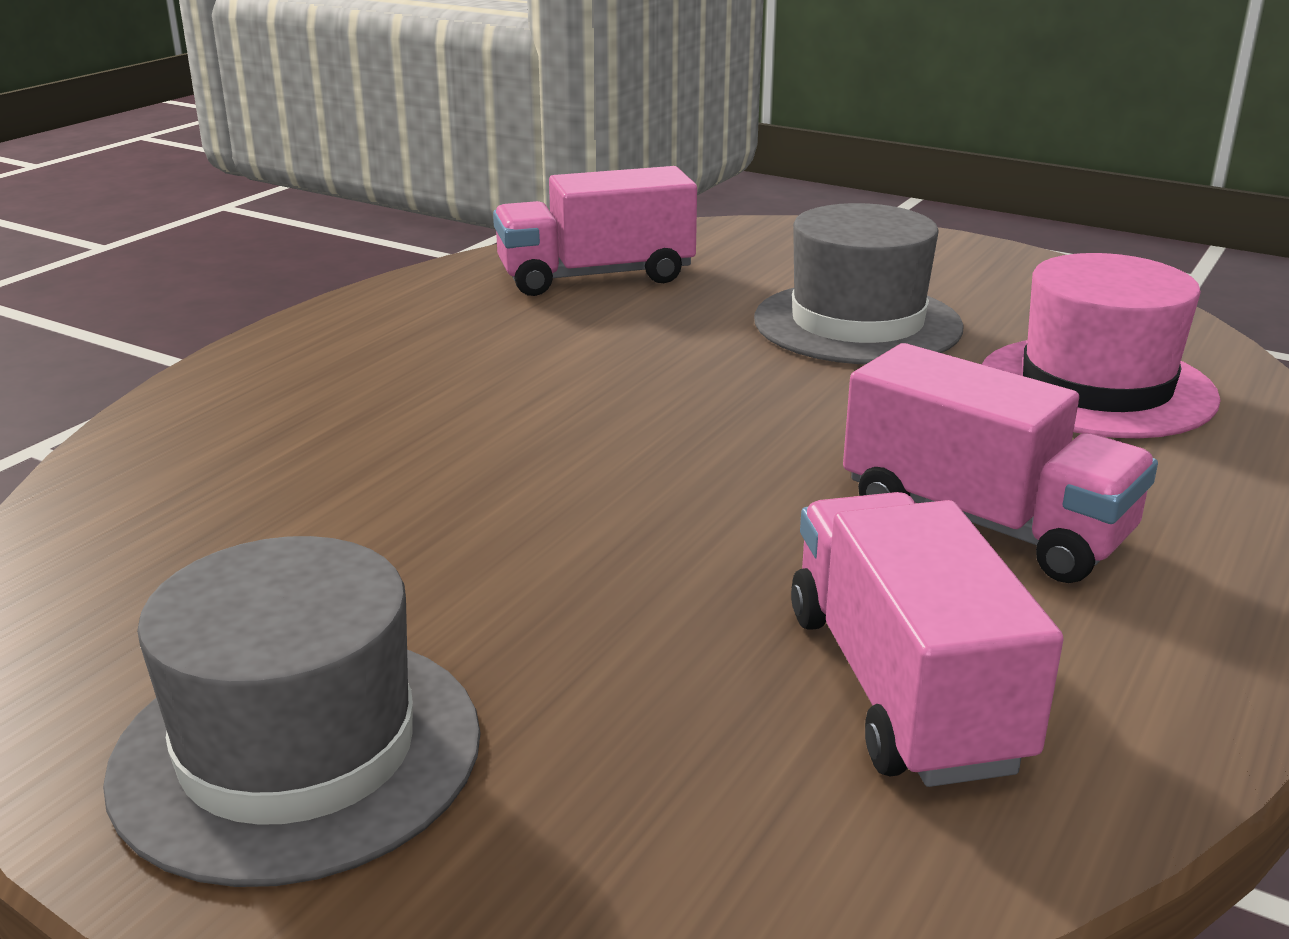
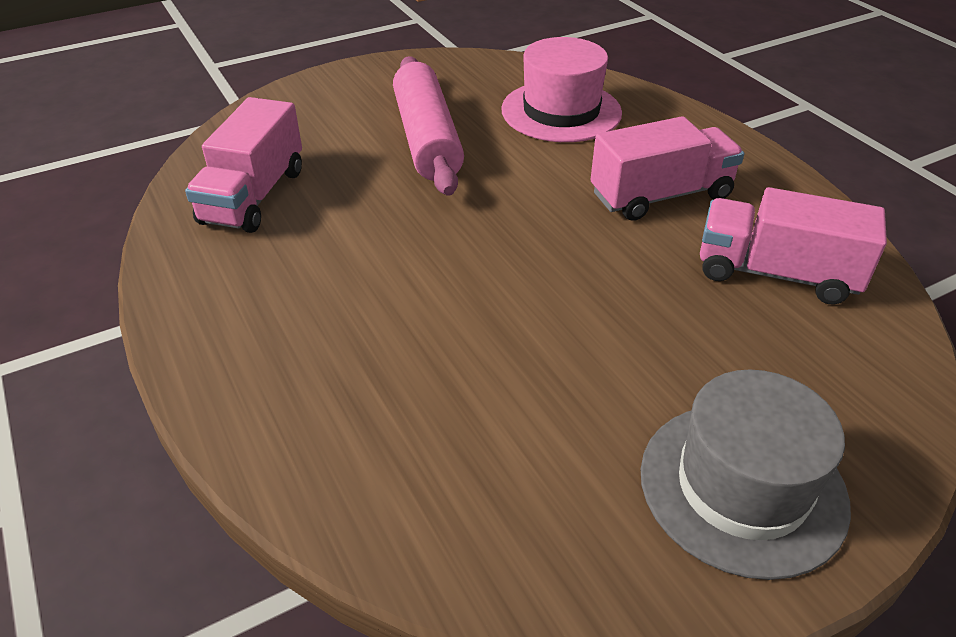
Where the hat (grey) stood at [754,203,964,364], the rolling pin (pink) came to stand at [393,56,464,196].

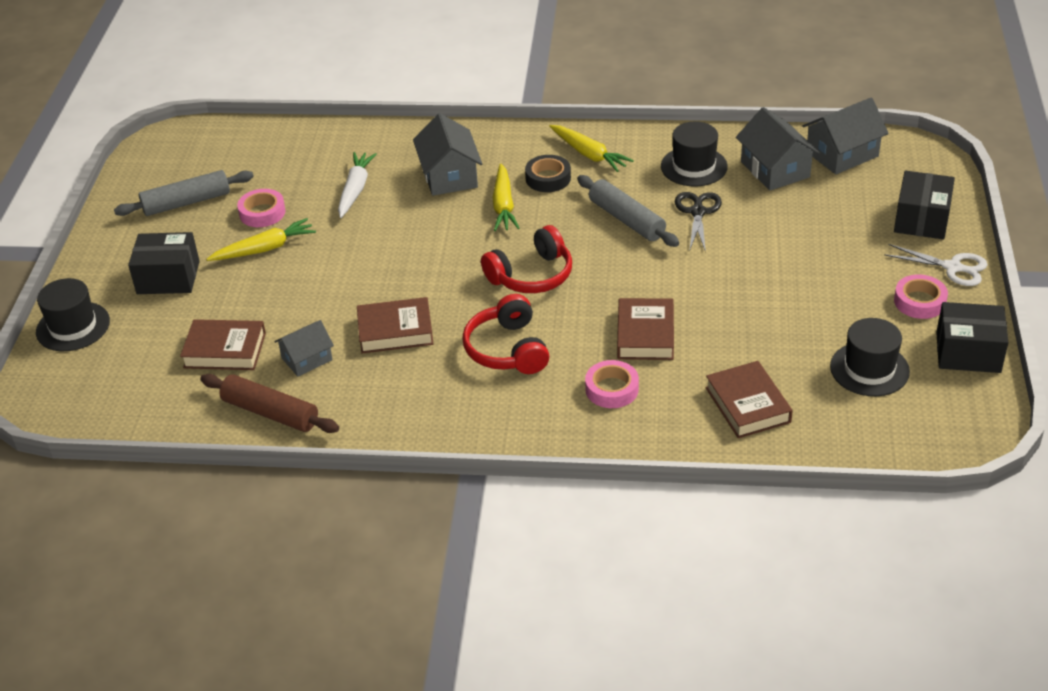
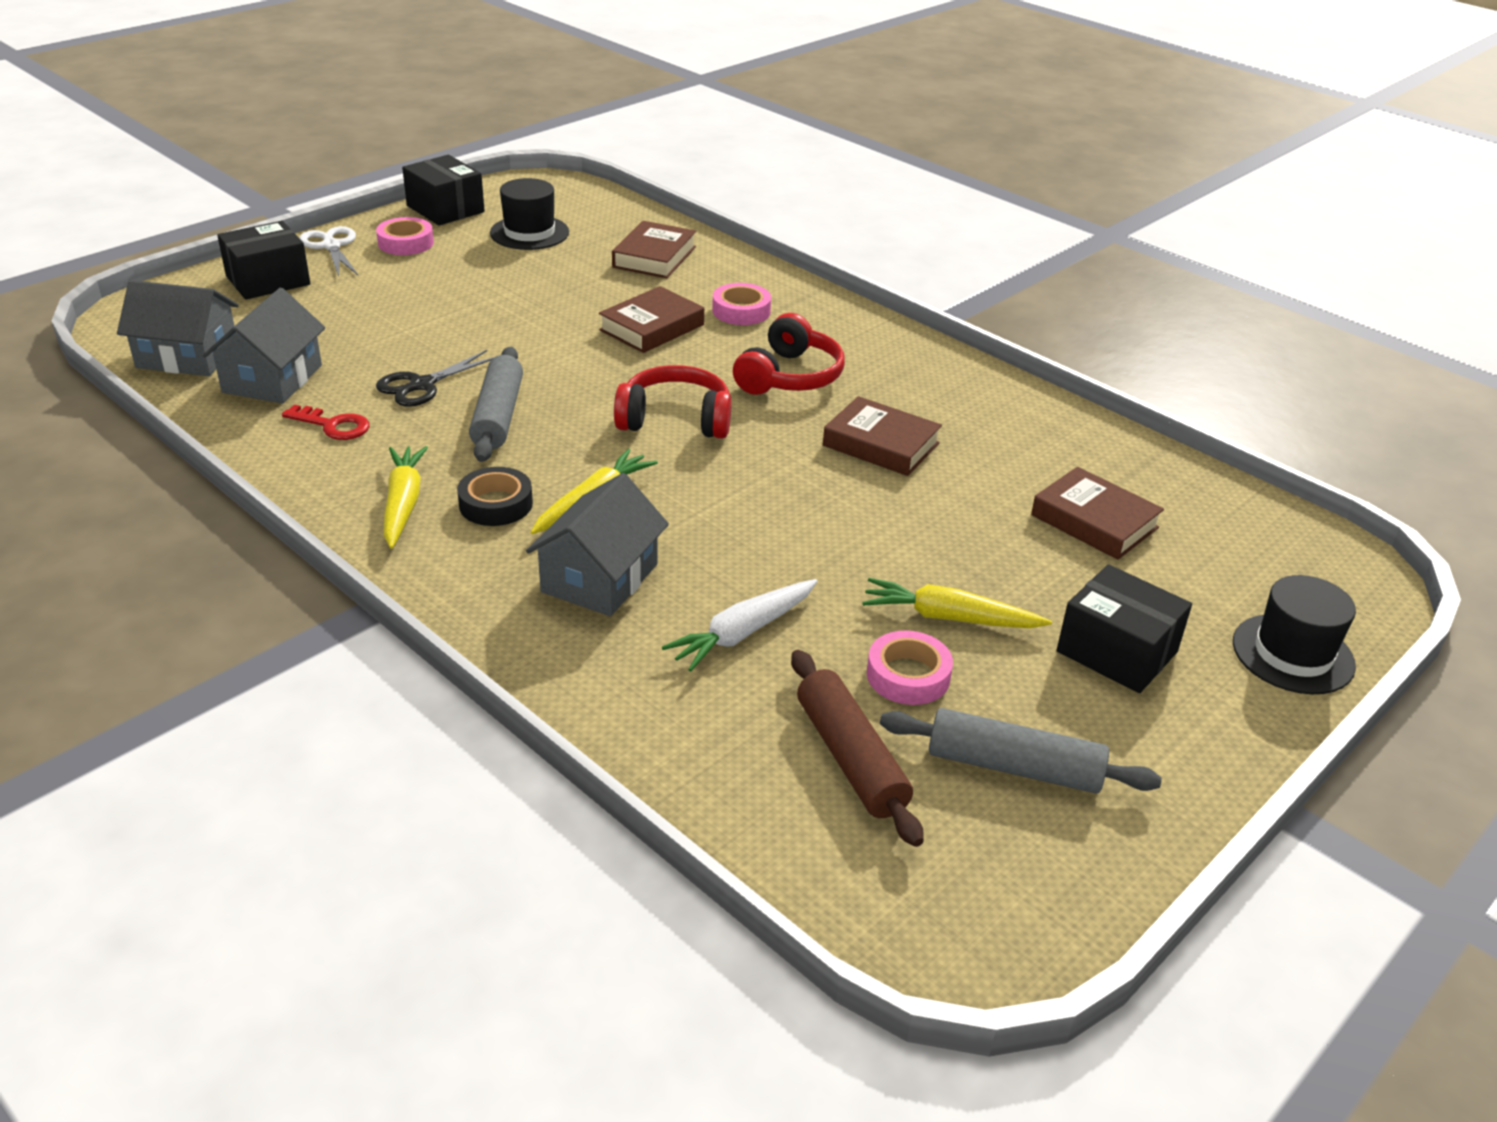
Where the hat (black) stood at [661,122,728,186], the key (red) came to stand at [282,405,370,440].
The second view lost the house (grey) at [274,320,334,377].
The rolling pin (brown) ended up elsewhere, having gone from [200,374,339,433] to [791,650,924,847].

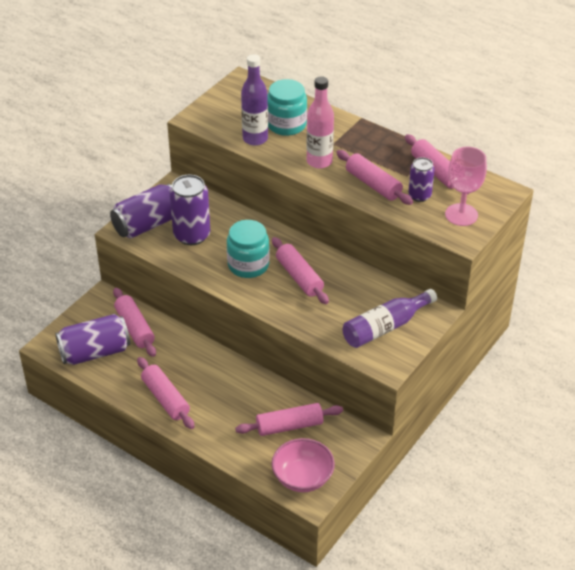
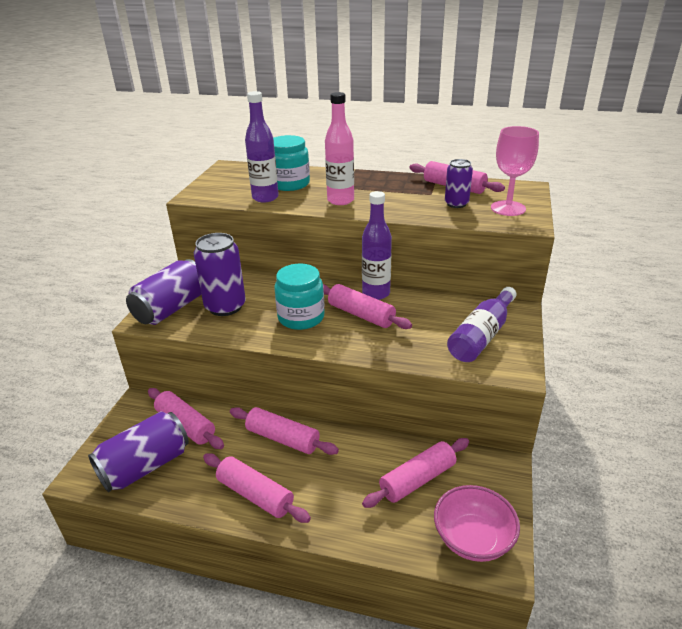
The rolling pin (pink) ended up elsewhere, having gone from [336,150,413,205] to [230,407,339,455].
The second view gained the bottle (purple) at [362,191,392,300].

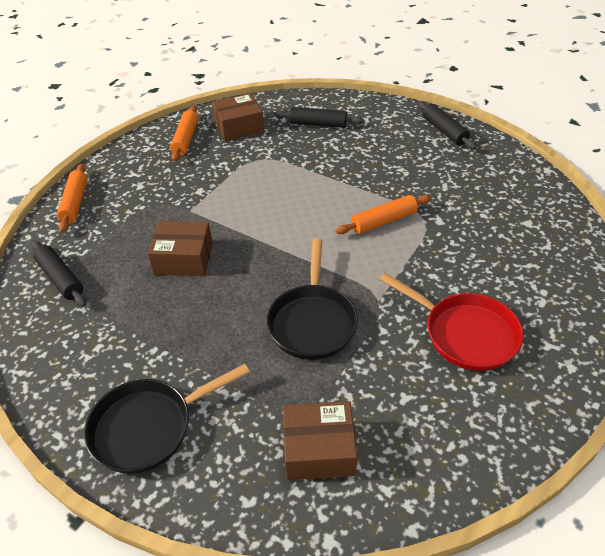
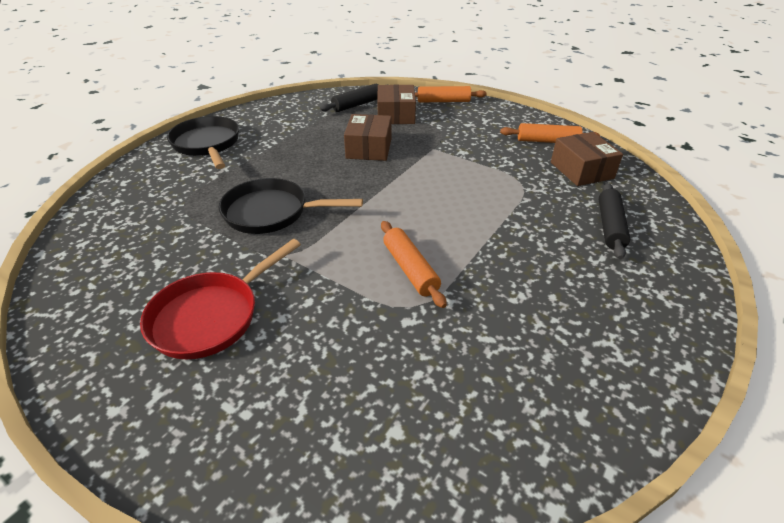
The second view lost the rolling pin (black) at [417,101,477,150].
The box (brown) ended up elsewhere, having gone from [283,401,357,480] to [377,85,416,124].

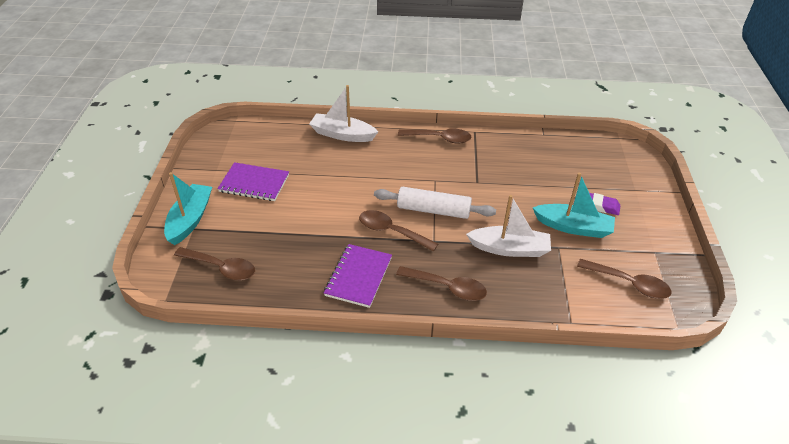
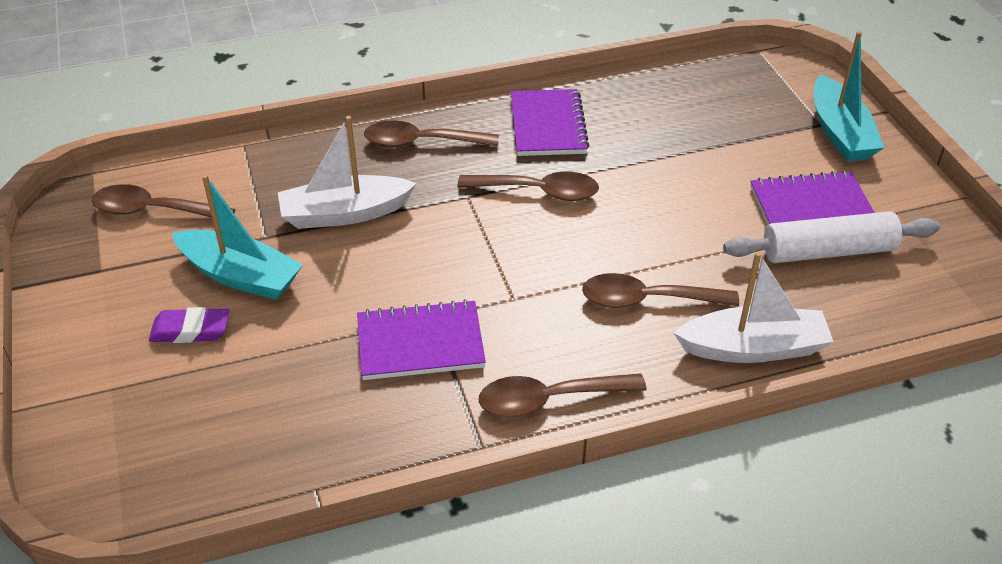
The boat (turquoise) at [533,173,615,238] ended up facing another way, 150 degrees counterclockwise from before.
The rolling pin (white) ended up elsewhere, having gone from [374,187,496,219] to [723,211,940,263].
The spoon (brown) ended up elsewhere, having gone from [174,247,255,280] to [582,273,739,308].
The second view gained the notebook (purple) at [357,299,486,380].

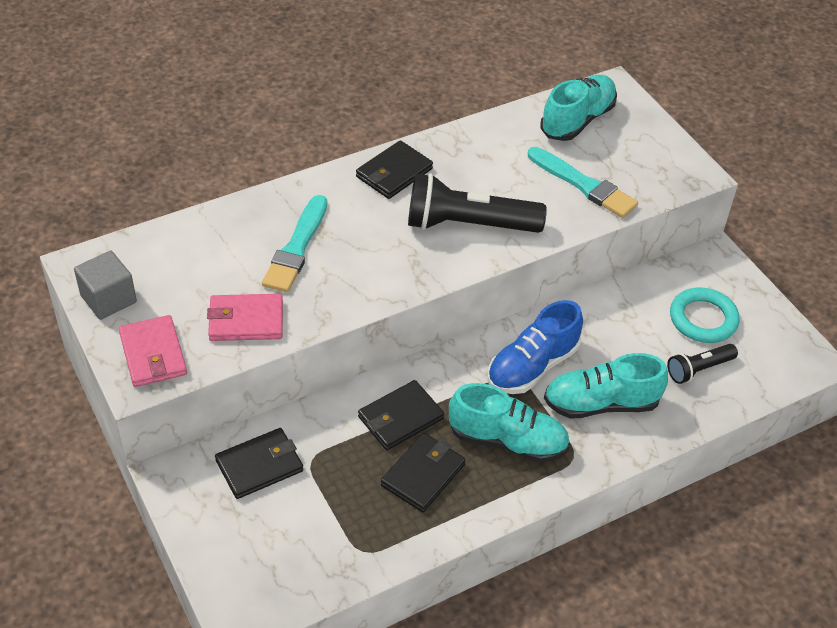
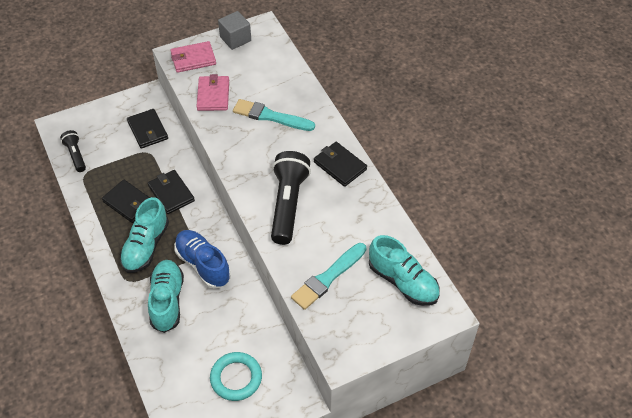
The flashlight (black) ended up elsewhere, having gone from [667,344,738,384] to [60,130,86,172].

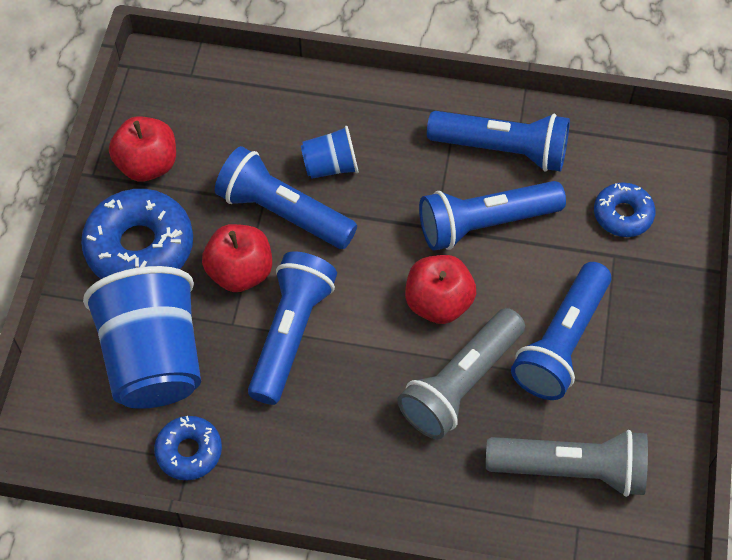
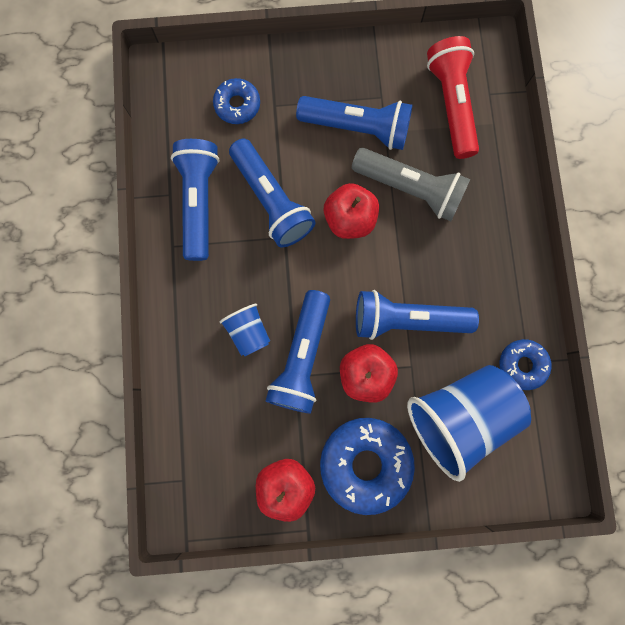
What was the flashlight (grey) at [486,430,648,497] turned into the flashlight (red) at [427,36,479,159].

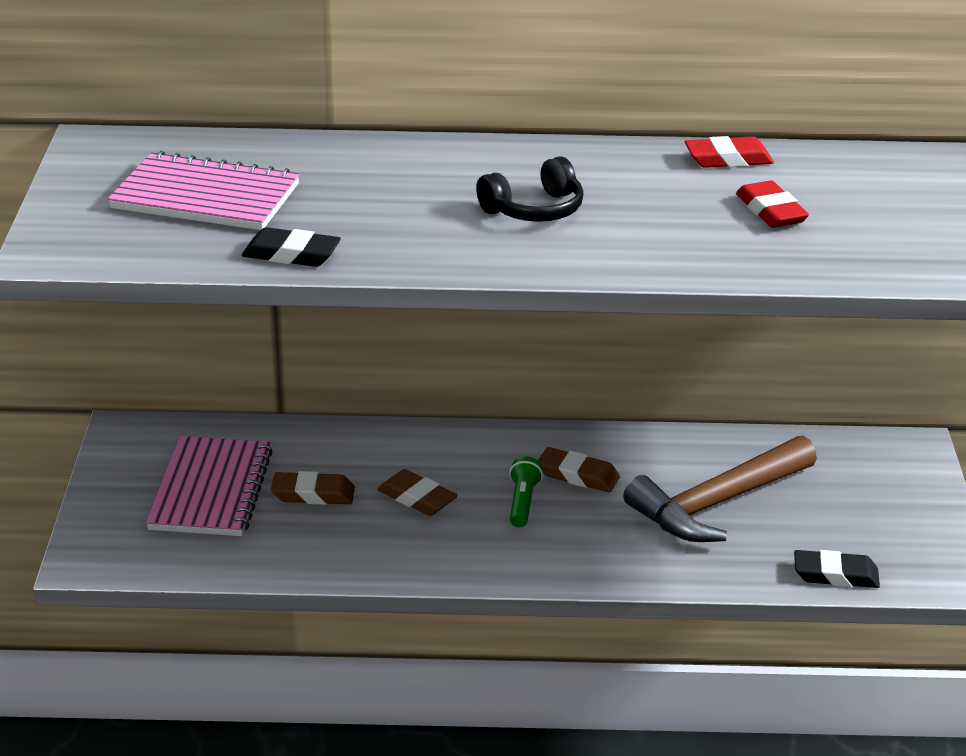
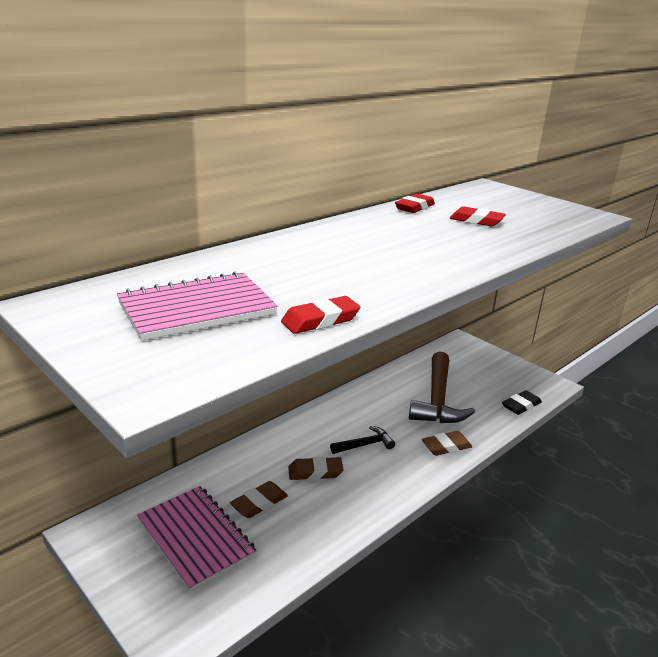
The second view lost the headphones (black) at [476,157,584,222].
What was the eraser (black) at [242,227,341,267] turned into the eraser (red) at [281,296,360,334].
The eraser (brown) ended up elsewhere, having gone from [538,447,620,492] to [422,431,472,456].
Where the flashlight (green) stood at [509,456,543,527], the hammer (black) came to stand at [330,426,395,454].

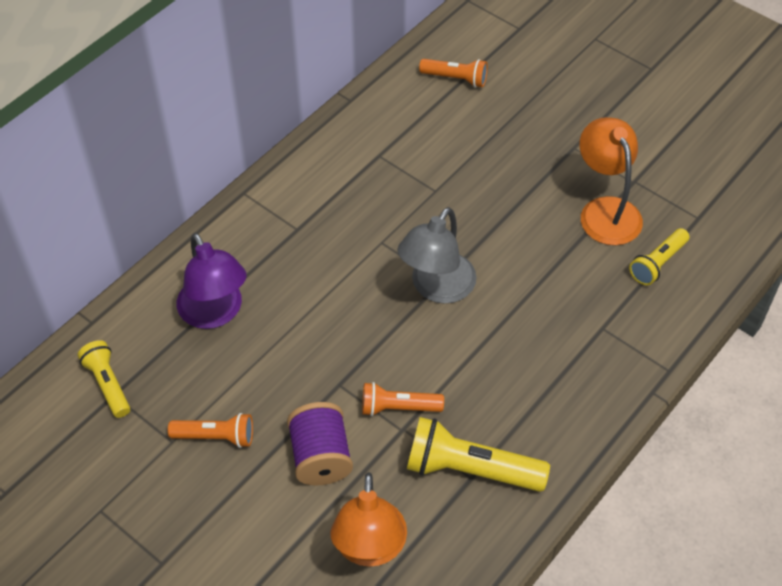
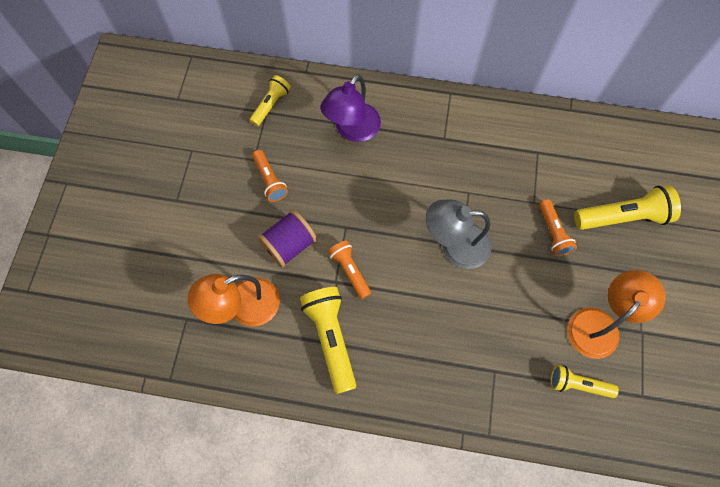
The flashlight (orange) ended up elsewhere, having gone from [419,59,488,88] to [539,199,577,256].
The second view gained the flashlight (yellow) at [574,185,681,230].

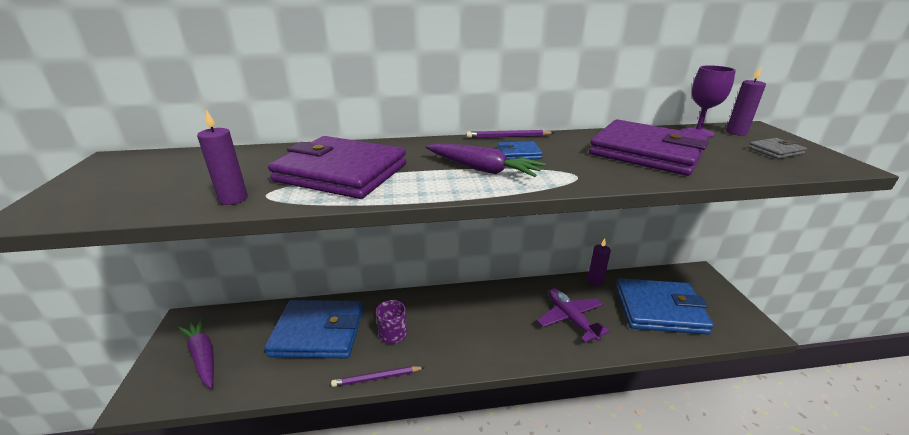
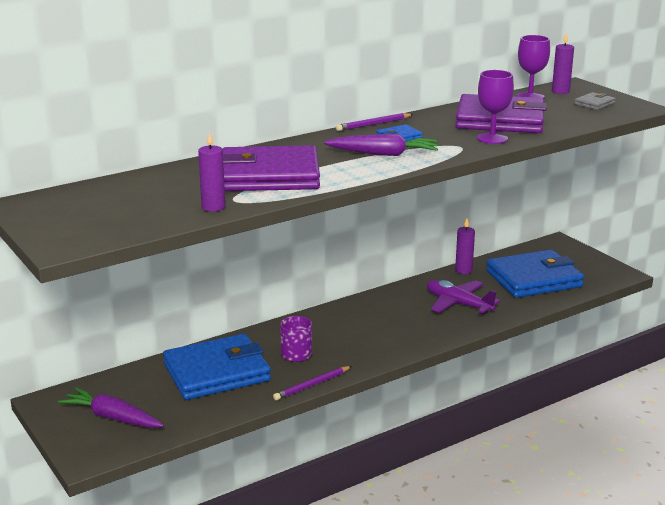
The second view gained the goblet (purple) at [477,70,514,144].

